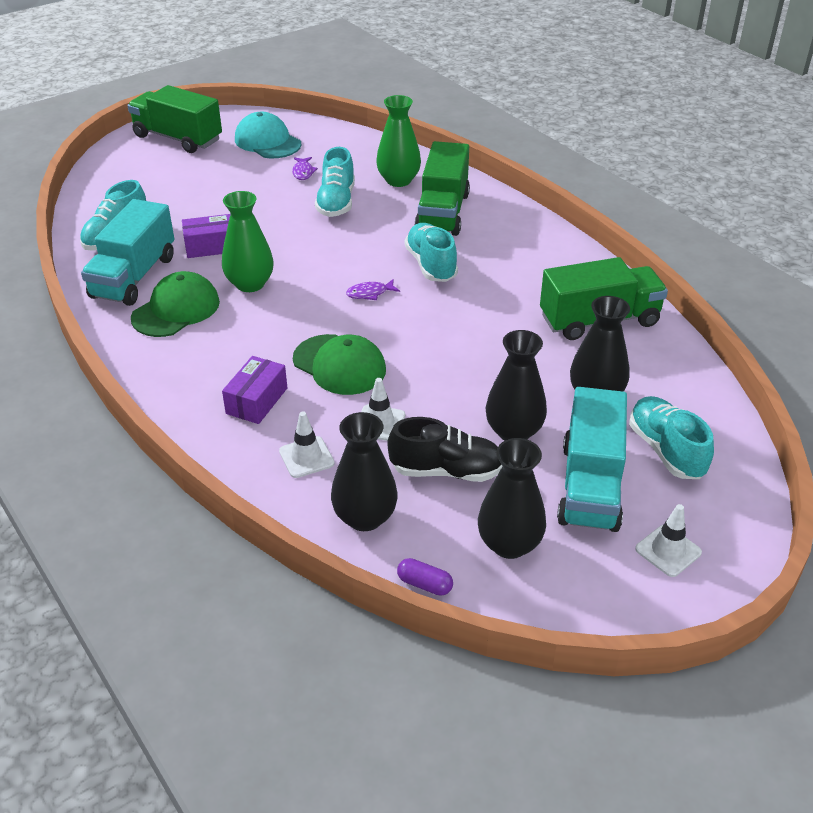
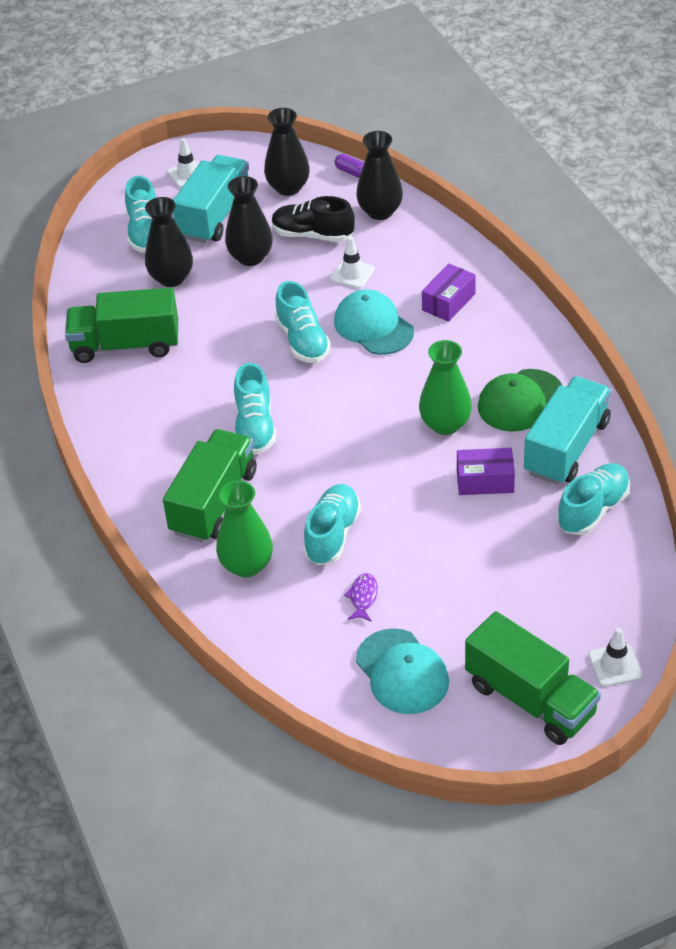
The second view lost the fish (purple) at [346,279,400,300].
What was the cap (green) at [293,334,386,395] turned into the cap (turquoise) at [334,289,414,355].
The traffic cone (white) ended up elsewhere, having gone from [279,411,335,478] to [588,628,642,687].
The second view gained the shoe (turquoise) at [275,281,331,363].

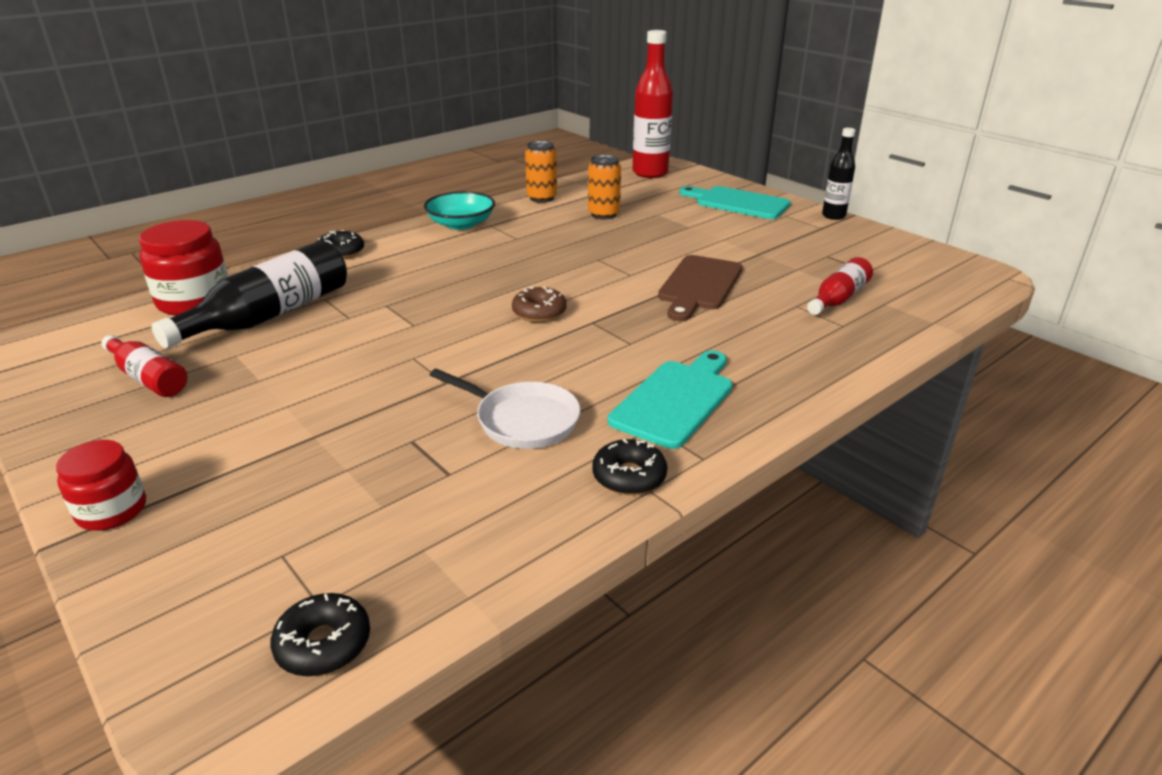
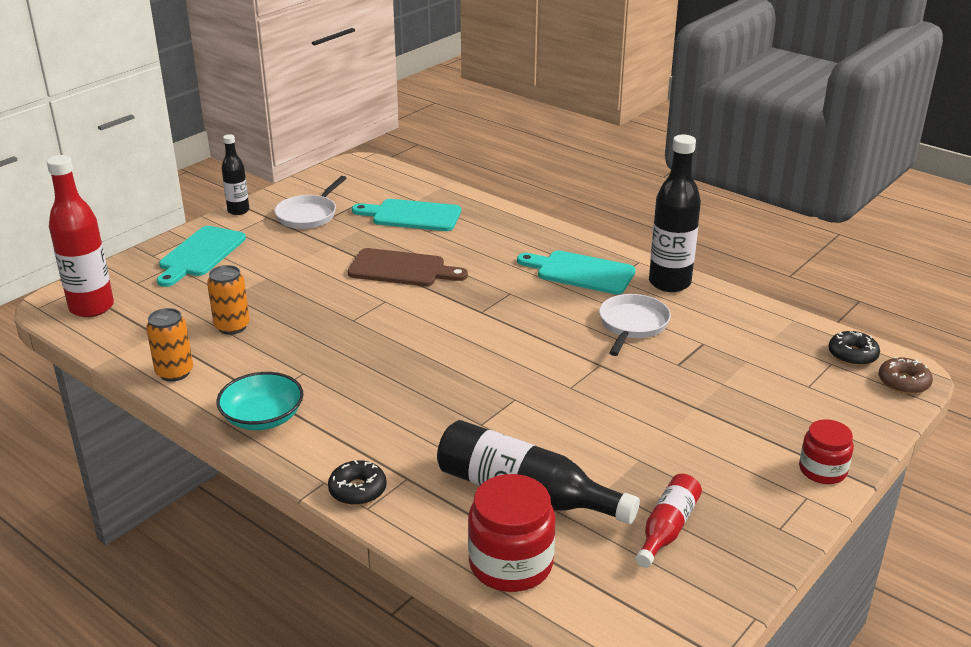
Where the bottle (red) stood at [807,257,873,315], the cutting board (turquoise) came to stand at [352,199,461,231].
The donut (brown) ended up elsewhere, having gone from [512,286,567,322] to [879,357,933,394].
Where the donut (black) stood at [592,439,667,495], the bottle (black) came to stand at [649,135,701,292].
The second view gained the pan (white) at [275,176,347,229].

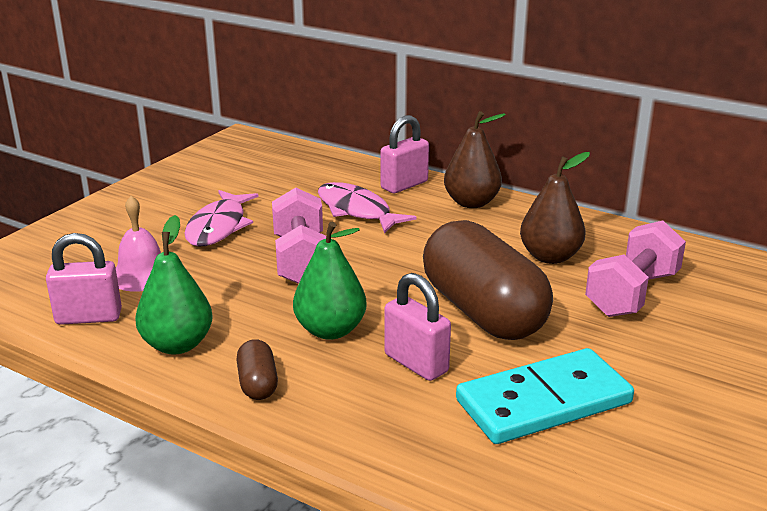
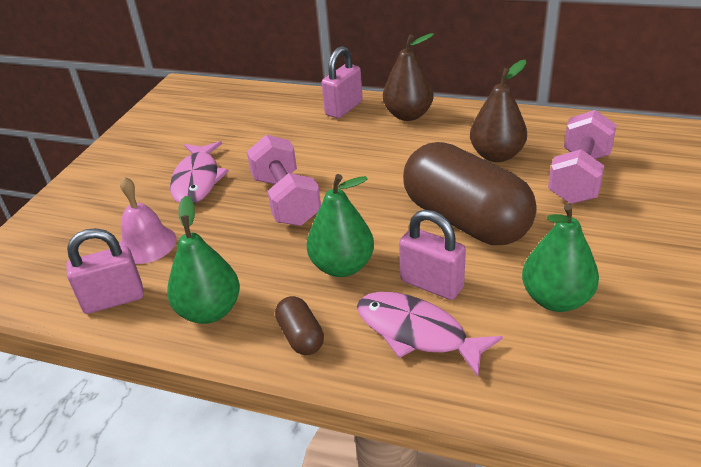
The fish (pink) ended up elsewhere, having gone from [318,182,417,233] to [357,292,503,377].
Where the domino (turquoise) stood at [456,348,634,444], the pear (green) came to stand at [522,204,599,312].

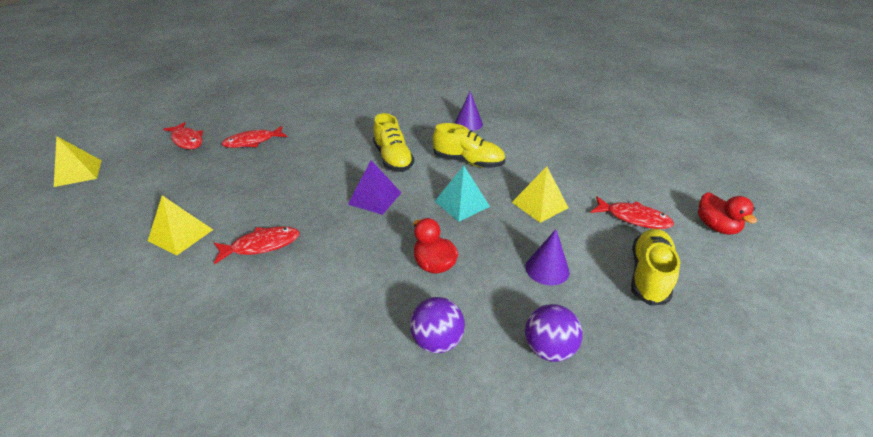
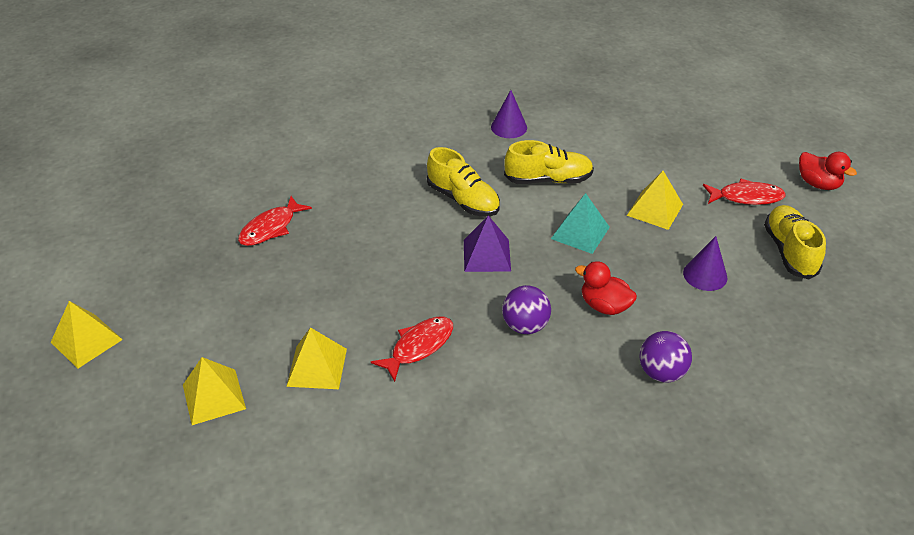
The second view lost the fish (red) at [163,122,203,149].
The ball (purple) ended up elsewhere, having gone from [525,304,583,362] to [502,285,551,334].
The second view gained the pyramid (yellow) at [183,357,246,425].

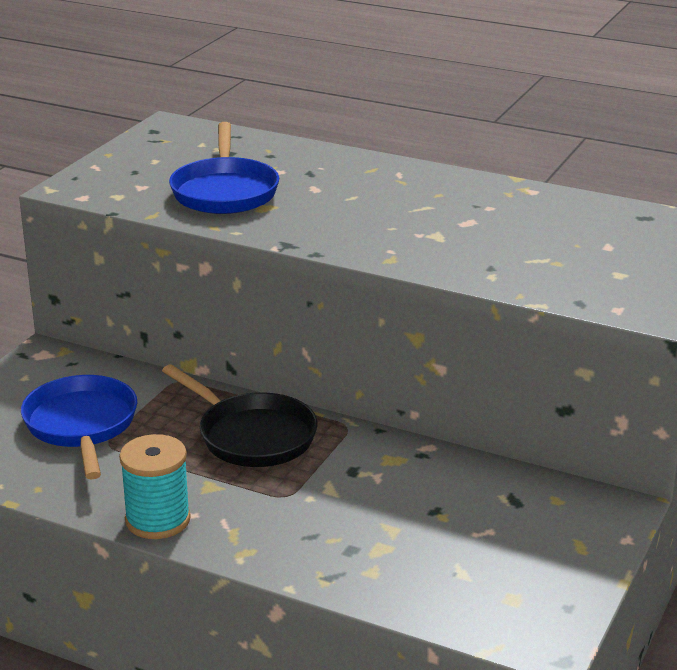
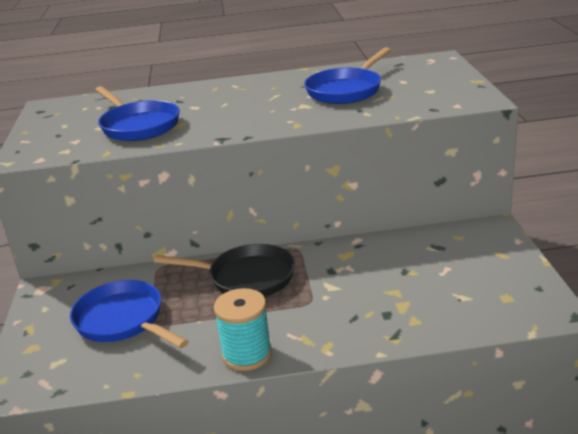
The second view gained the pan (blue) at [304,47,391,104].

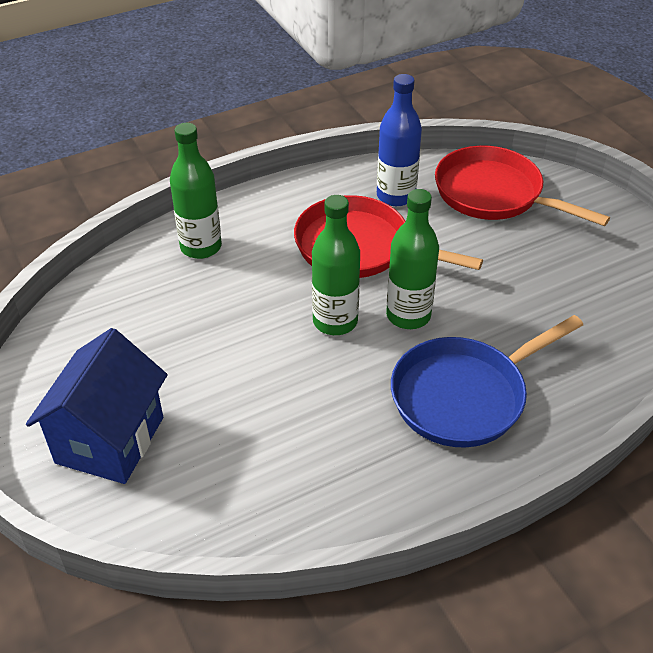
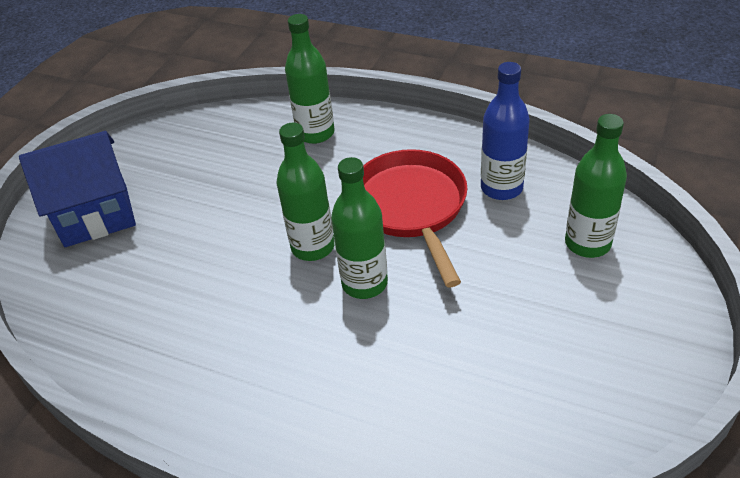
Where the pan (red) stood at [435,145,610,226], the bottle (green) came to stand at [565,114,627,258].
The second view lost the pan (blue) at [391,315,583,448].

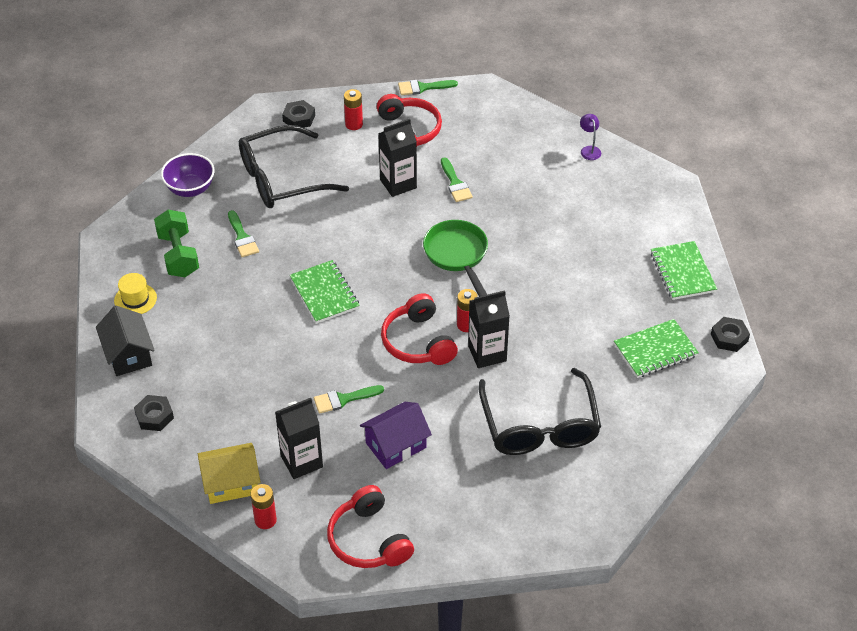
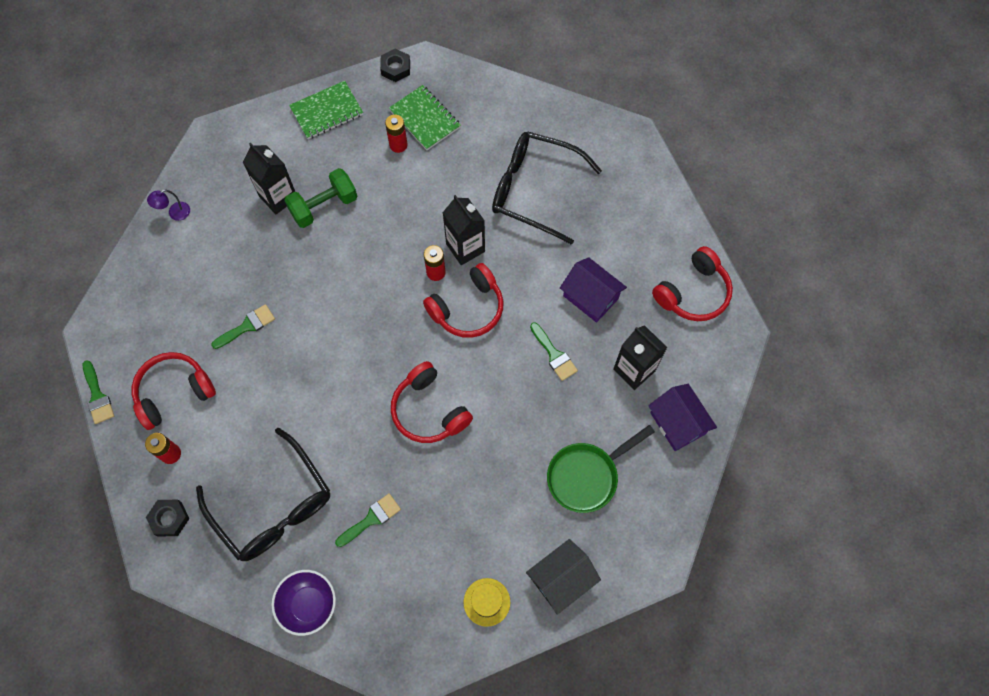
The carton (black) ended up elsewhere, having gone from [378,119,417,197] to [243,142,295,214].
The dumbbell (green) ended up elsewhere, having gone from [154,210,199,277] to [284,168,357,228].
The pan (green) ended up elsewhere, having gone from [423,220,488,297] to [547,425,655,513].
Where the notebook (green) stood at [290,260,360,324], the headphones (red) came to stand at [391,361,473,443].
The glasses (black) at [479,368,601,455] ended up facing another way, 135 degrees counterclockwise from before.
The second view lost the nut (black) at [134,395,174,431].
What was the house (yellow) at [198,443,261,504] turned into the house (purple) at [648,384,717,451].
The battery (red) ended up elsewhere, having gone from [250,484,277,529] to [385,115,408,153].

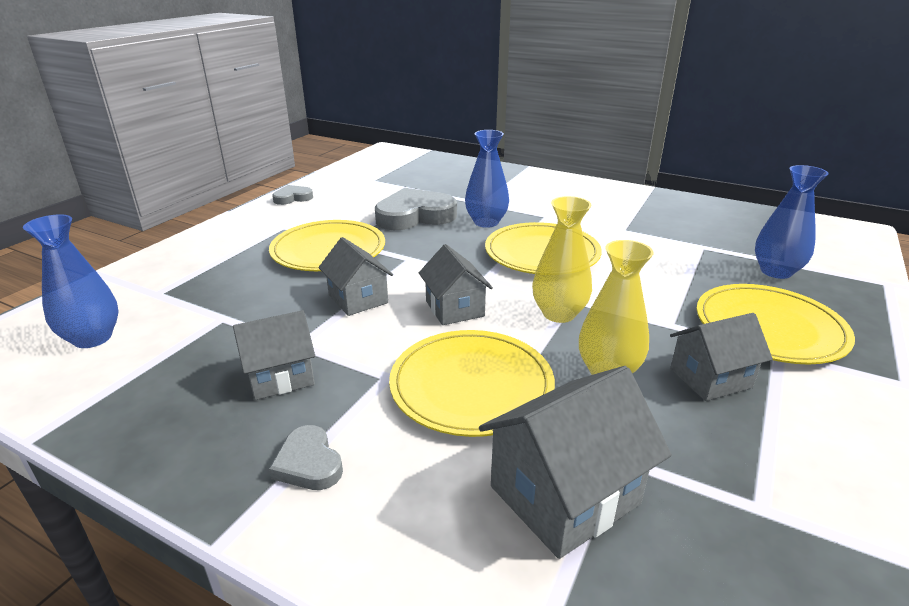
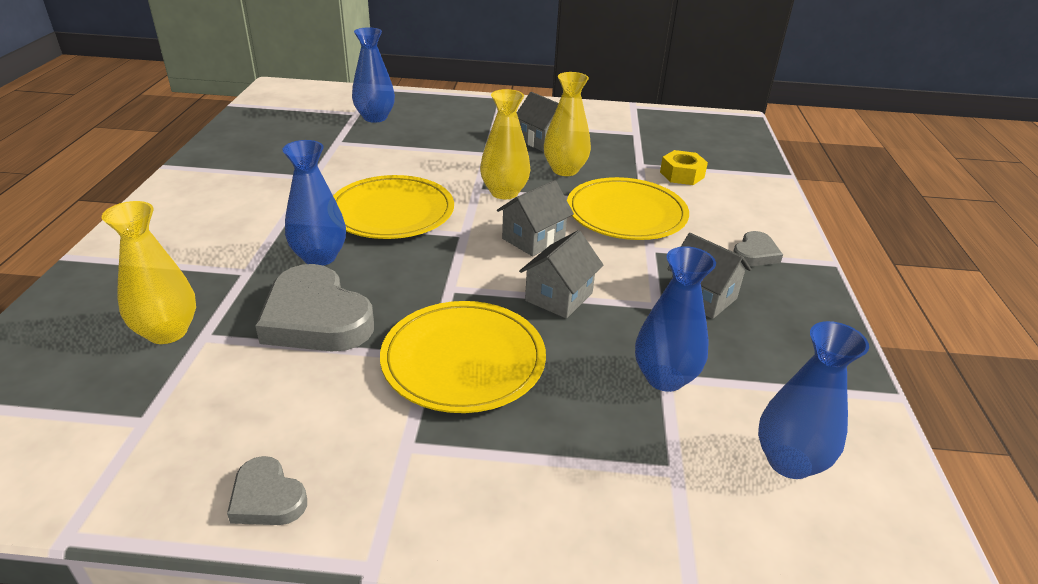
The second view lost the plate (yellow) at [697,284,855,365].
Where the house (grey) stood at [479,366,672,559], the nut (yellow) came to stand at [660,150,708,185].
The second view gained the vase (yellow) at [102,201,196,344].
The second view gained the vase (blue) at [635,246,716,392].

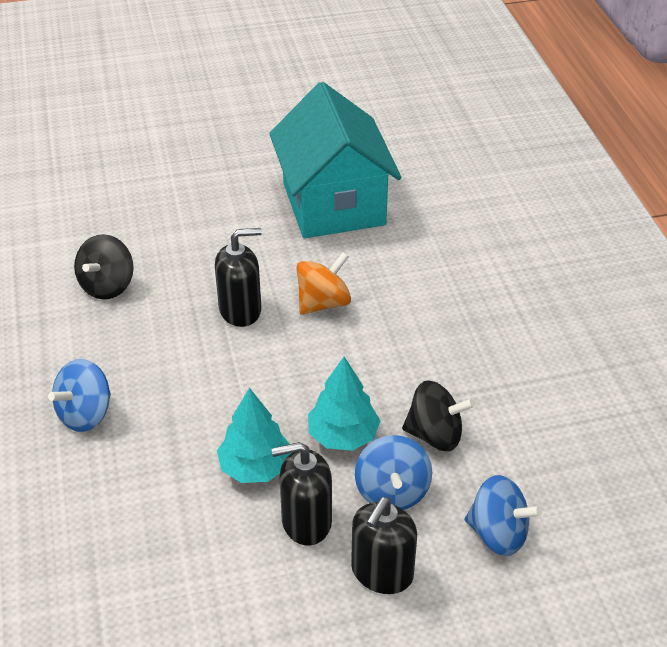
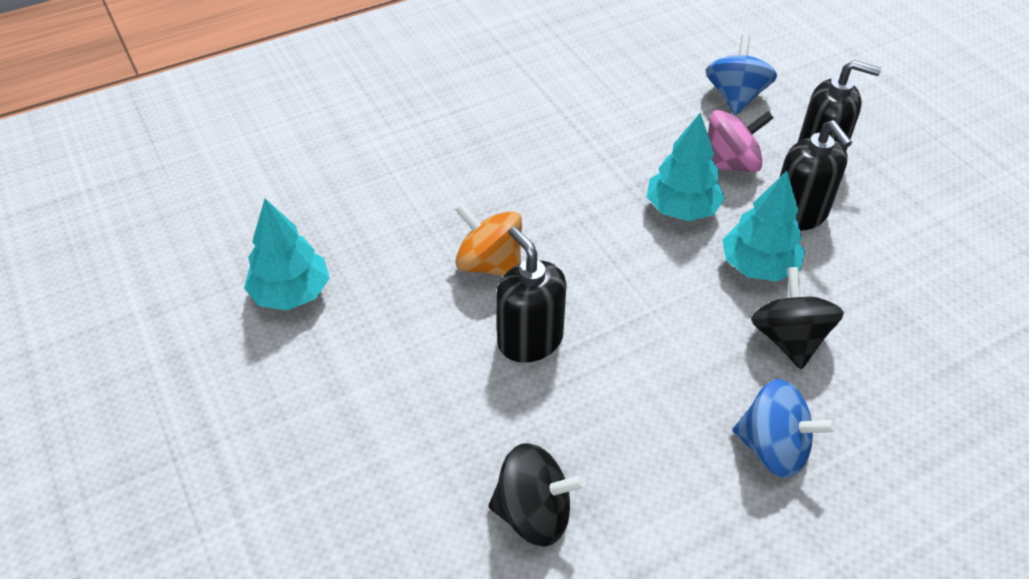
Where the house (turquoise) stood at [269,82,402,238], the tree (turquoise) came to stand at [244,199,330,310].
The spinning top (black) ended up elsewhere, having gone from [402,380,475,451] to [751,267,844,369].
What was the spinning top (blue) at [355,435,432,510] turned into the spinning top (pink) at [708,110,773,172].

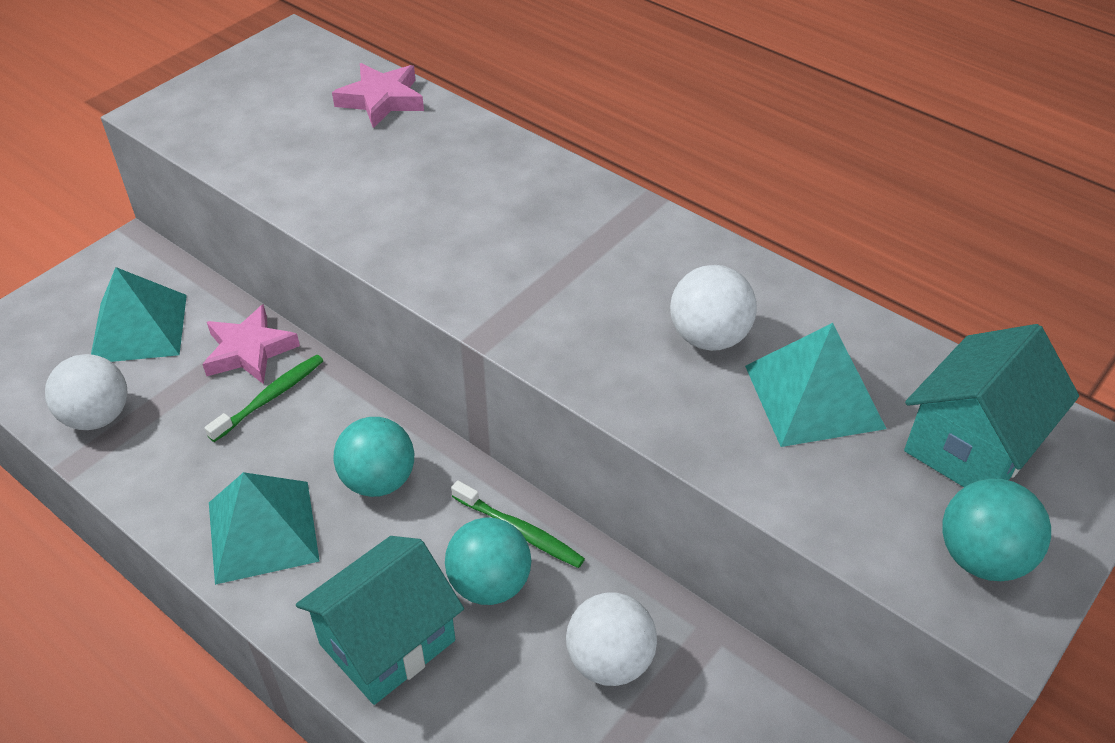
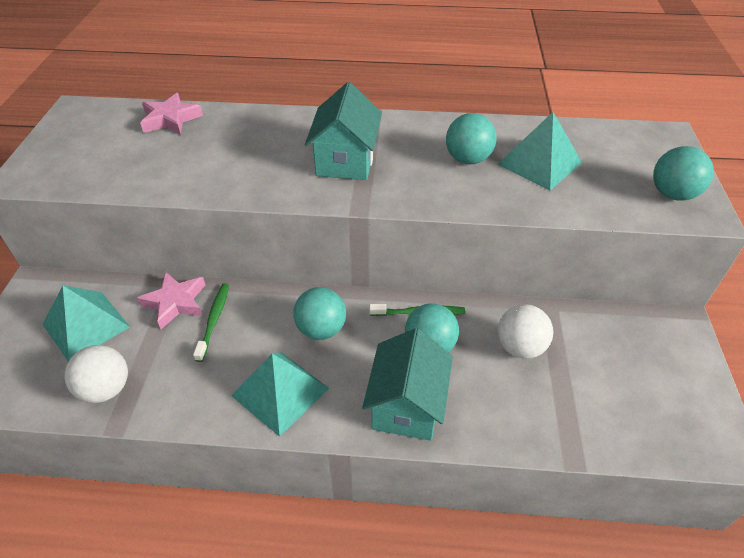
What was the ball (white) at [670,265,757,351] turned into the ball (turquoise) at [446,113,496,164].
The house (turquoise) ended up elsewhere, having gone from [904,324,1079,487] to [305,82,382,180].

